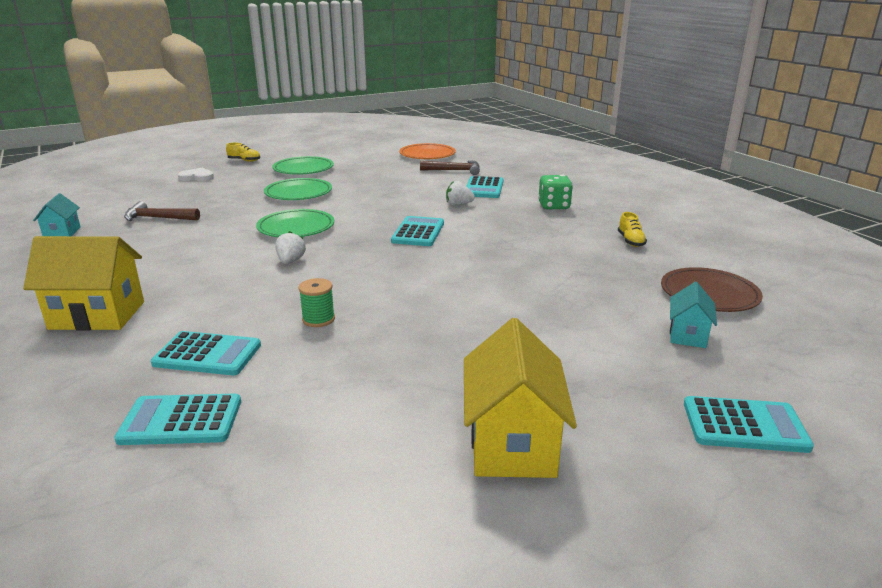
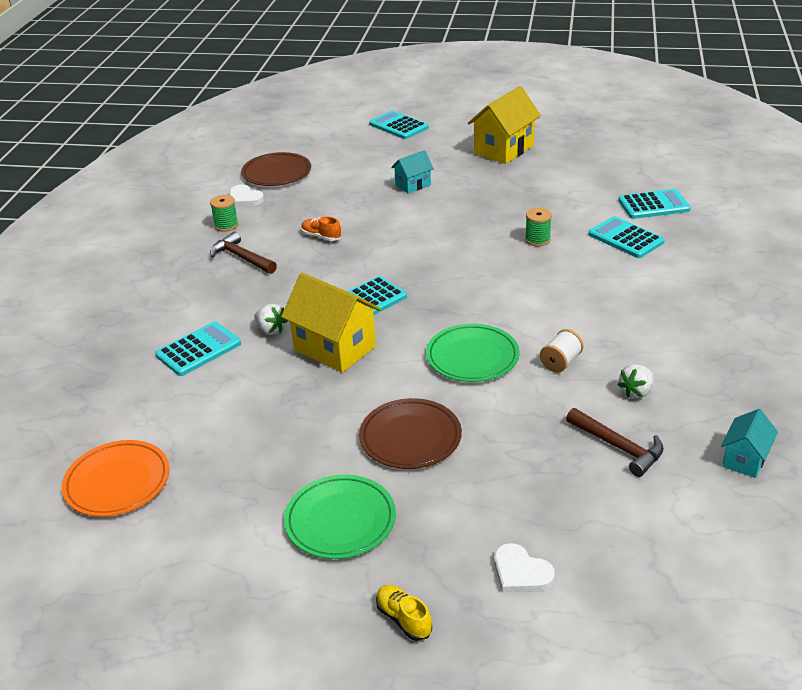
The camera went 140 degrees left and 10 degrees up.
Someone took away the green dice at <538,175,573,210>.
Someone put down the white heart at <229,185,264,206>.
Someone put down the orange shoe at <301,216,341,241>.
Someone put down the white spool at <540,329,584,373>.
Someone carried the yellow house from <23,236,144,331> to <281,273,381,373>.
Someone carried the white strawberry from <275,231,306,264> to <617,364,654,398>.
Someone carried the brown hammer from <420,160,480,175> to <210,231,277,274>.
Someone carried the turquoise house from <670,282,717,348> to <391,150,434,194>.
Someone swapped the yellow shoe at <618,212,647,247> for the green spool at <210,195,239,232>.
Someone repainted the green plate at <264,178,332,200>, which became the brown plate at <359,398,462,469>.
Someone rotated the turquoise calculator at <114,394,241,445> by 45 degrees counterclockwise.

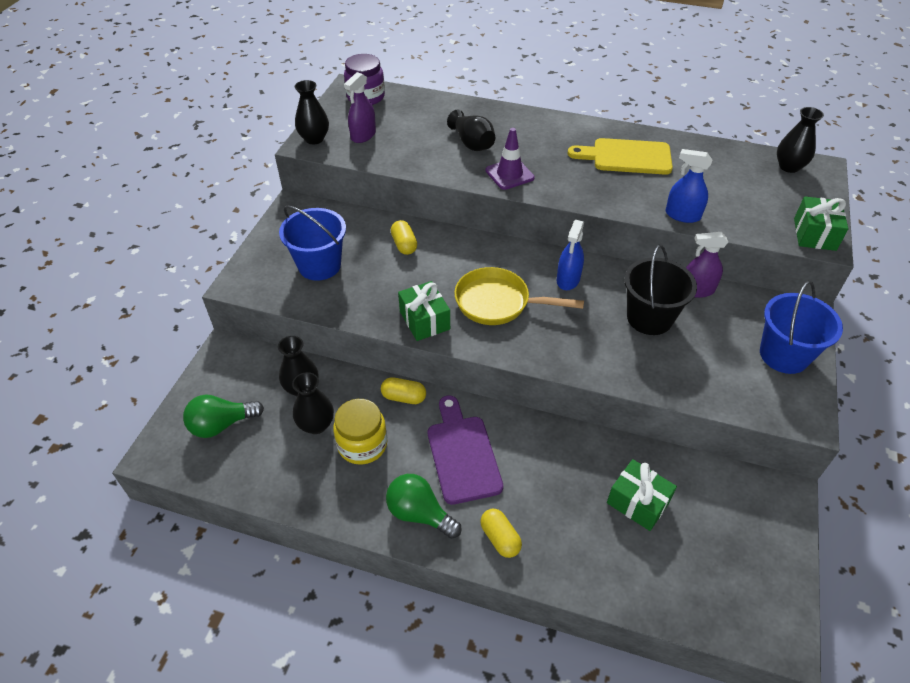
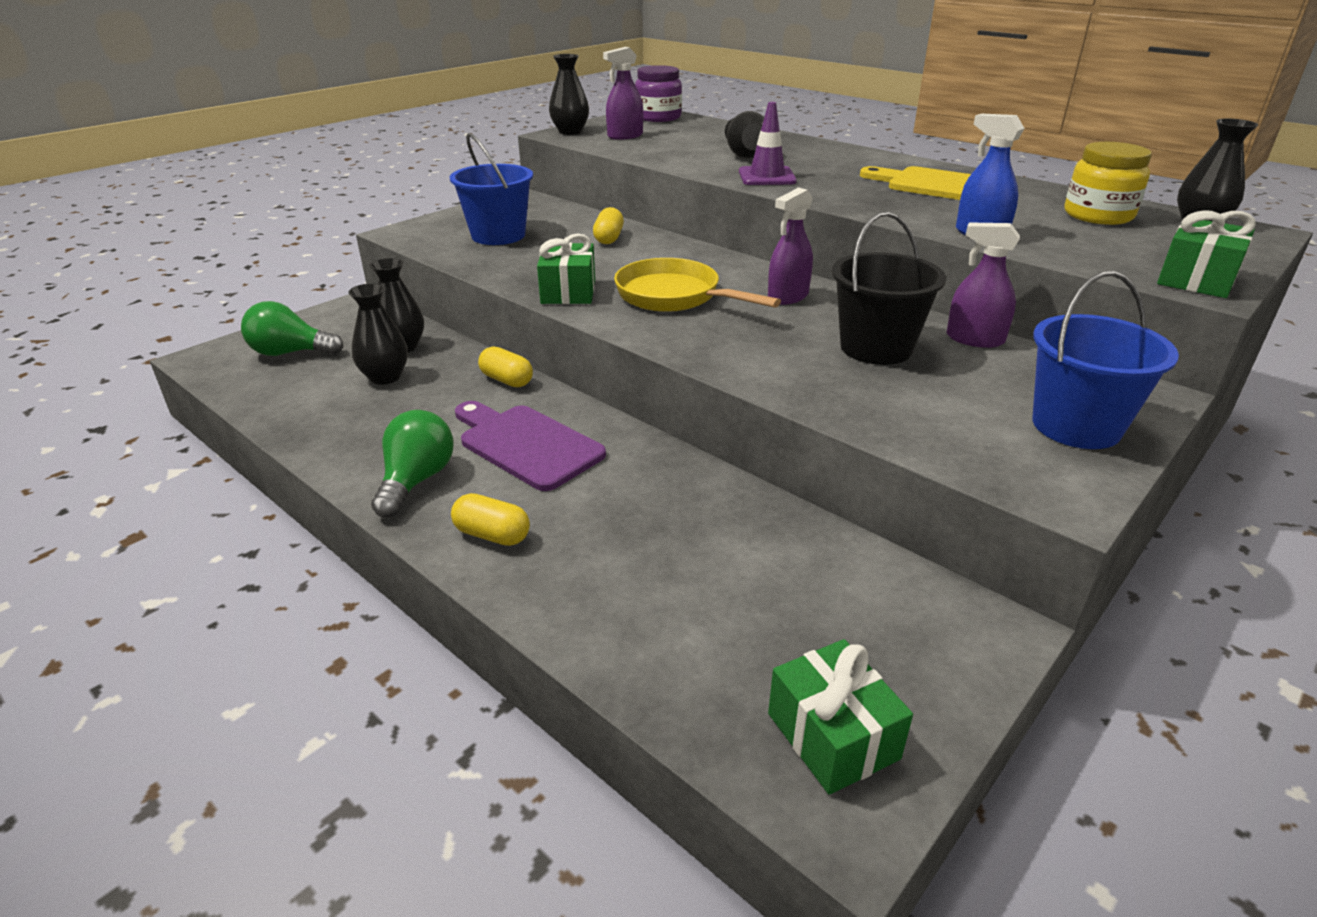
The camera went 25 degrees right and 15 degrees down.
Someone carried the yellow jar from <333,399,387,465> to <1064,142,1152,225>.
Someone carried the green gift from <607,459,677,531> to <768,639,913,795>.
Someone repainted the blue spray bottle at <557,220,584,290>, which became the purple spray bottle at <768,187,813,305>.
Someone rotated the green light bulb at <386,474,462,539> by 45 degrees clockwise.
Someone rotated the purple cutting board at <428,396,503,505> by 60 degrees counterclockwise.
Someone rotated the yellow capsule at <480,509,522,558> by 60 degrees counterclockwise.

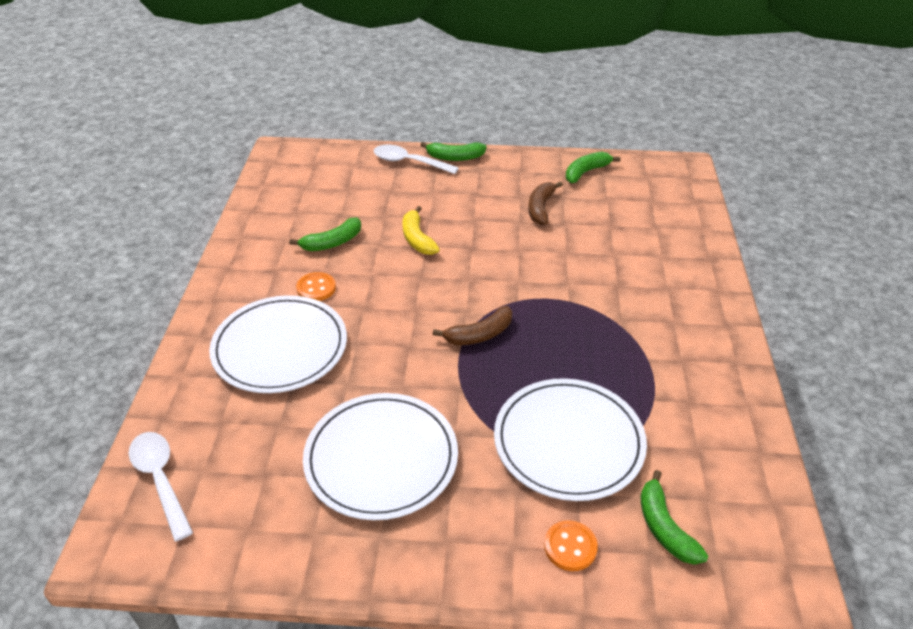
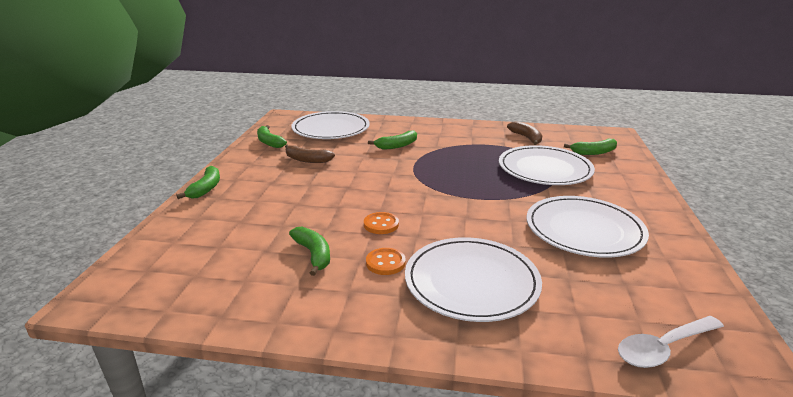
The camera went 85 degrees left and 15 degrees down.
Someone took away the white spoon at <374,145,459,174>.
Someone took away the yellow banana at <403,206,440,255>.
Someone put down the white plate at <292,111,370,139>.
Someone put down the green banana at <368,130,417,150>.
Someone carried the brown banana from <433,306,512,345> to <507,121,542,145>.
Someone carried the orange button from <544,520,598,571> to <364,212,399,234>.

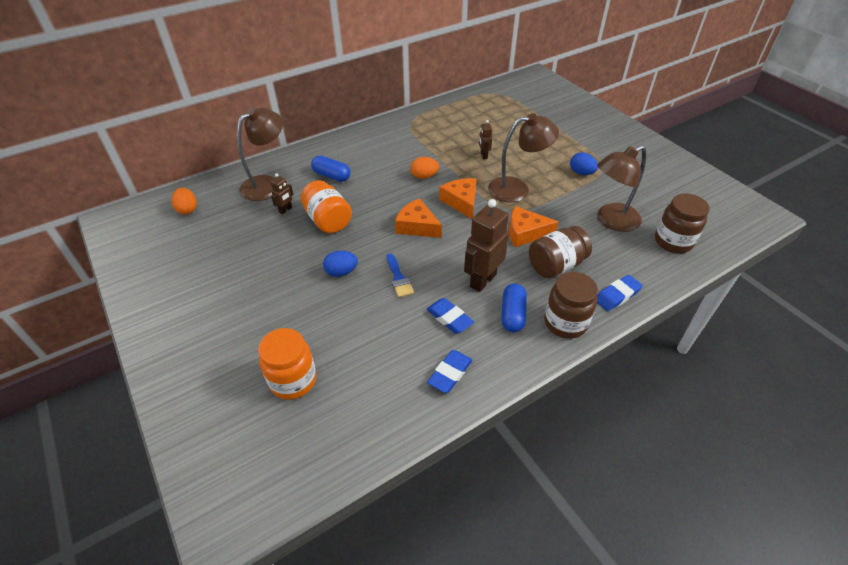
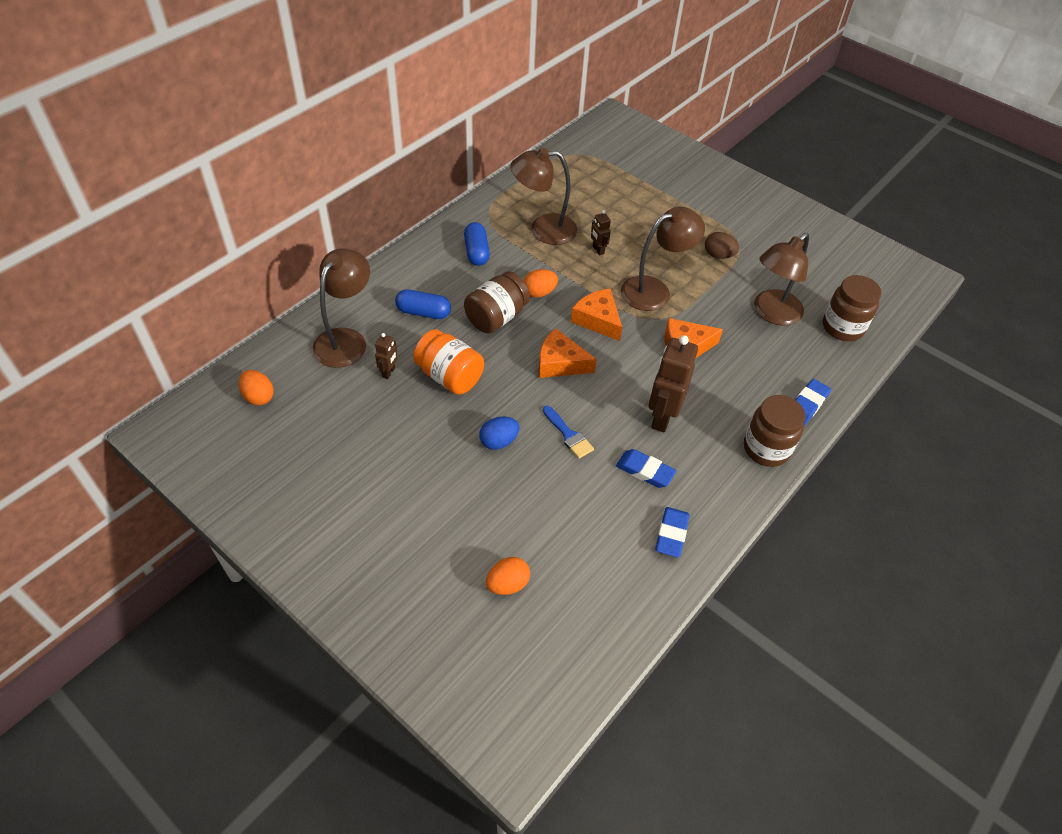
The camera went 20 degrees left and 5 degrees up.
Someone put down the brown lamp at <510,148,577,245>.
Someone carried the blue capsule from <501,284,527,332> to <464,222,490,266>.
Someone carried the brown jar from <529,226,592,278> to <464,271,530,333>.
Someone swapped the orange jar at <258,328,316,400> for the orange egg at <486,557,530,595>.
Someone repainted the blue egg at <570,152,598,175>, which became the brown egg at <705,232,739,259>.

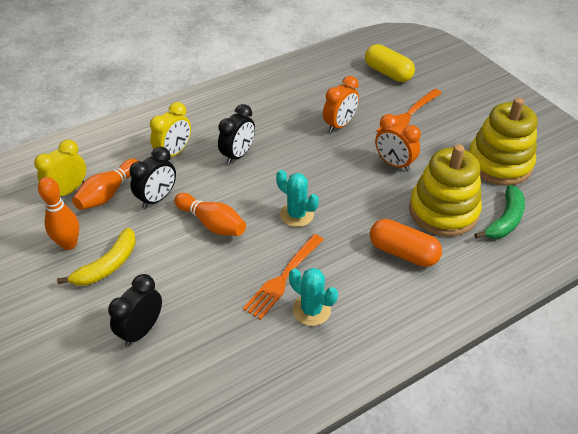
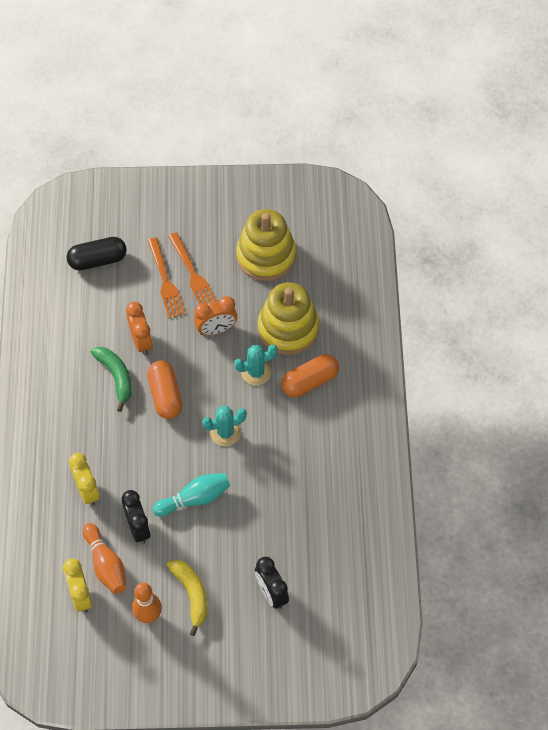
The camera went 60 degrees left and 15 degrees up.
Someone took away the black clock at <218,104,255,165>.
Someone put down the orange capsule at <147,360,182,419>.
Someone carried the orange fork from <243,234,324,320> to <168,232,217,304>.
Someone carried the turquoise cactus from <289,268,338,326> to <234,345,278,385>.
Someone carried the green banana from <474,185,525,239> to <91,347,132,412>.
Someone repainted the orange bowling pin at <174,193,246,236>, which became the turquoise bowling pin at <153,473,230,517>.
Someone repainted the yellow capsule at <365,44,415,82>, which became the black capsule at <67,237,127,270>.

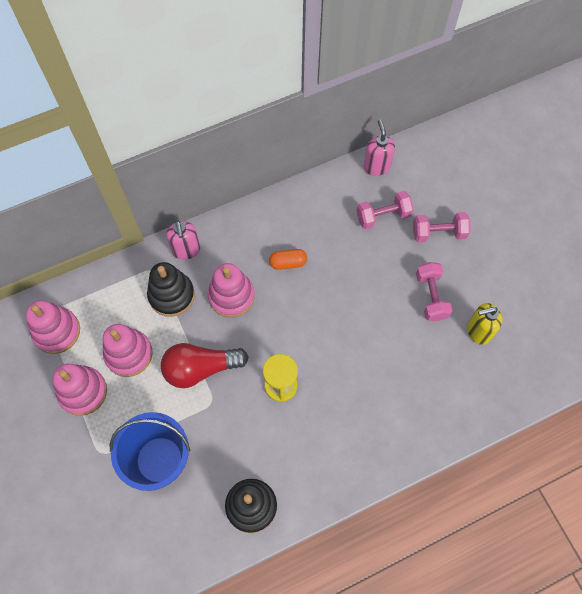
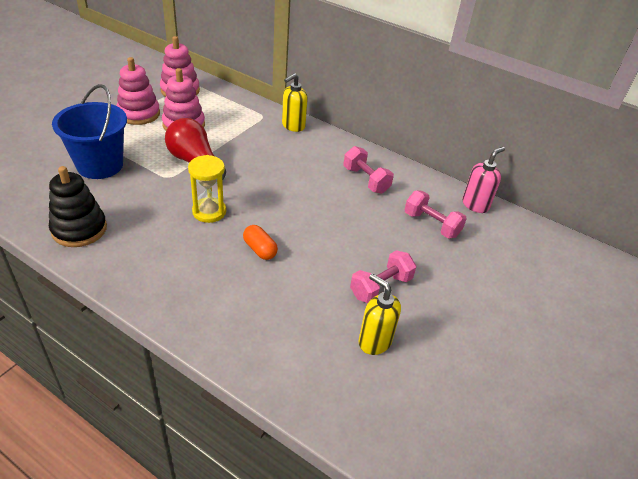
The camera went 55 degrees right and 25 degrees down.
Someone took away the black stacking toy at <147,262,195,317>.
Someone took away the pink stacking toy at <208,263,255,318>.
Someone carried the orange capsule from <269,249,307,270> to <243,225,278,260>.
Someone carried the pink dumbbell from <413,212,471,242> to <343,146,394,194>.
Someone repainted the pink soap dispenser at <166,220,200,260>, which became the yellow soap dispenser at <282,73,308,132>.

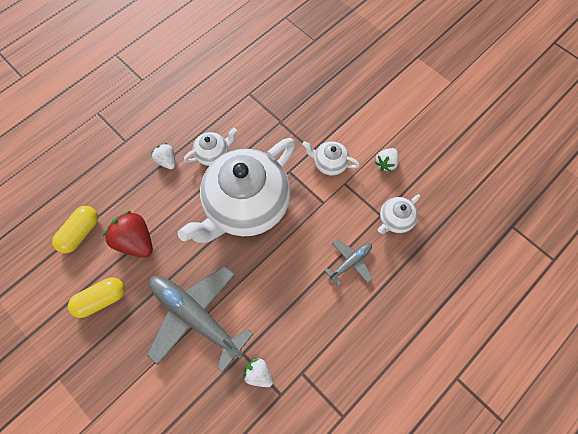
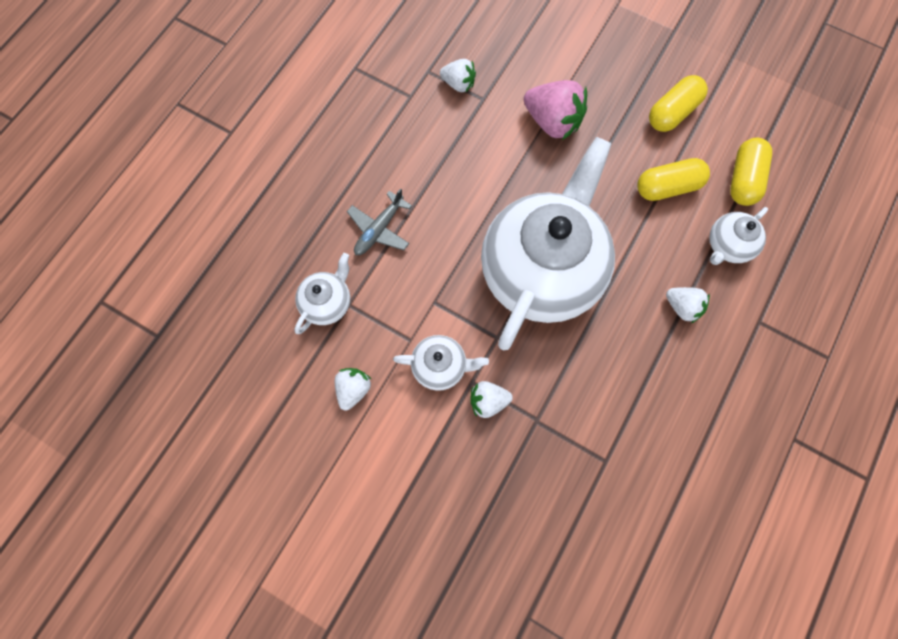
The camera went 165 degrees right and 5 degrees up.
Someone put down the white strawberry at <470,381,513,418>.
Someone carried the white teapot from <184,128,237,166> to <709,207,768,265>.
Someone swapped the red strawberry at <103,211,153,258> for the yellow capsule at <637,158,710,201>.
Someone swapped the grey plane at <147,266,253,372> for the pink strawberry at <524,80,587,140>.

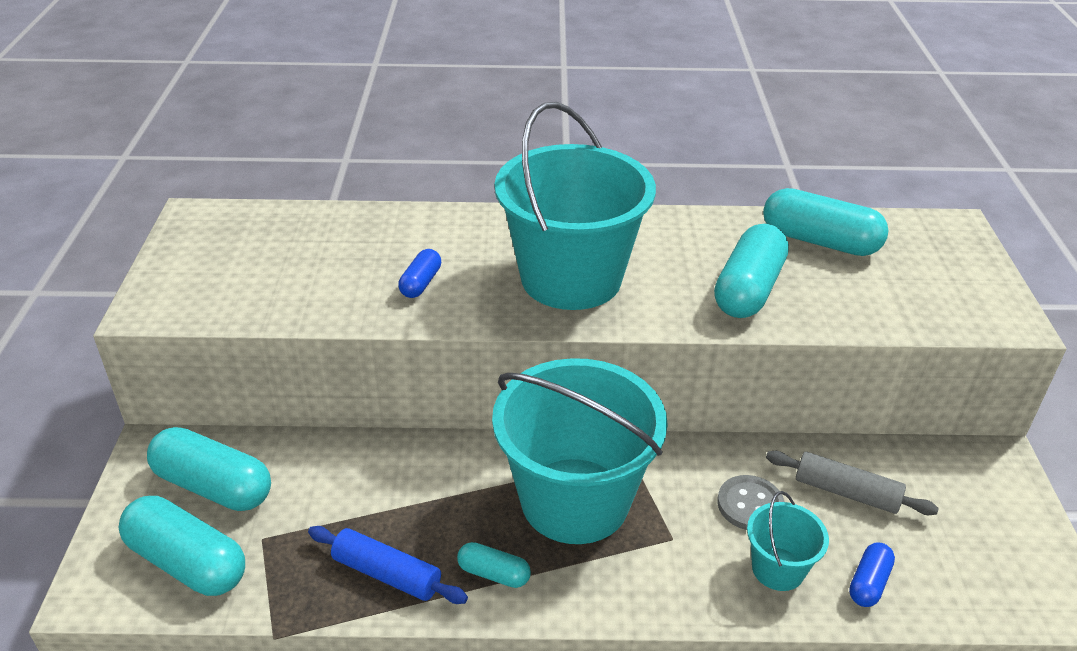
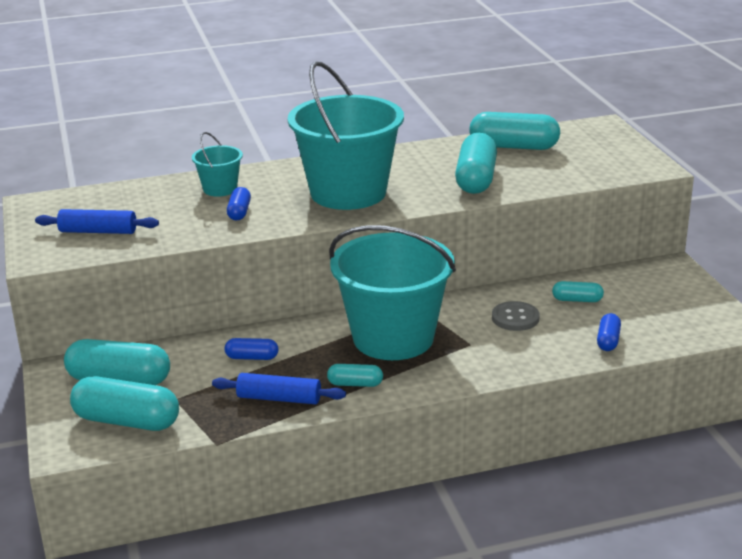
The camera went 15 degrees left and 10 degrees down.
Someone put down the blue rolling pin at <35,209,159,234>.
Someone put down the blue capsule at <225,338,278,360>.
Someone carried the turquoise bucket from <747,491,829,591> to <192,132,243,197>.
Someone swapped the grey rolling pin at <766,451,939,515> for the turquoise capsule at <552,281,604,302>.

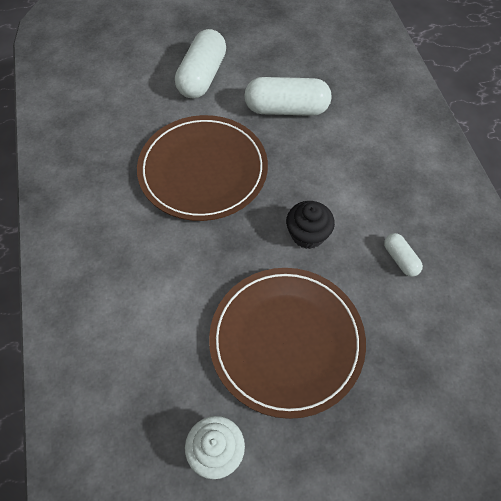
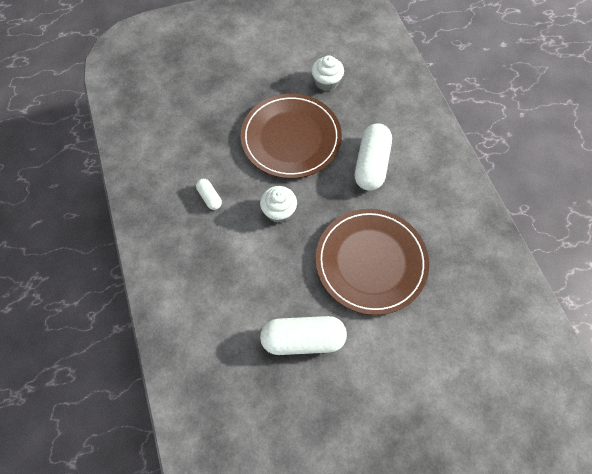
The camera went 175 degrees right and 5 degrees up.
Someone carried the white capsule from <175,29,226,99> to <355,123,392,191>.
Someone repainted the black cupcake at <286,201,335,249>, which became the white cupcake at <260,186,297,223>.

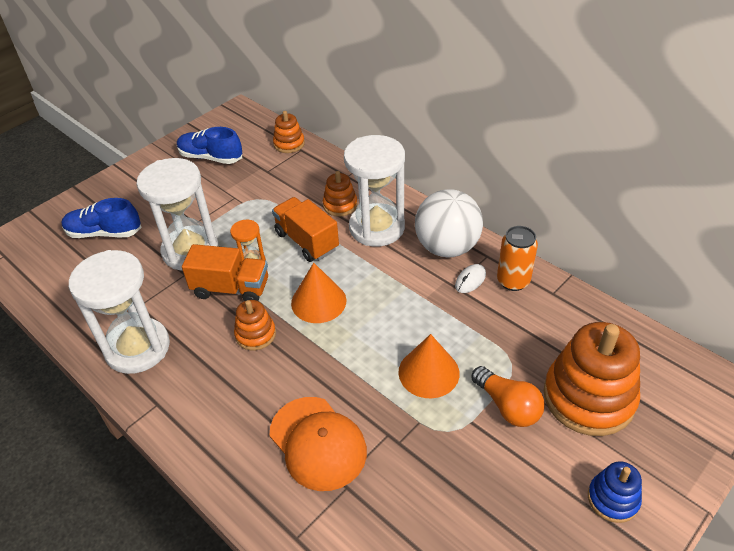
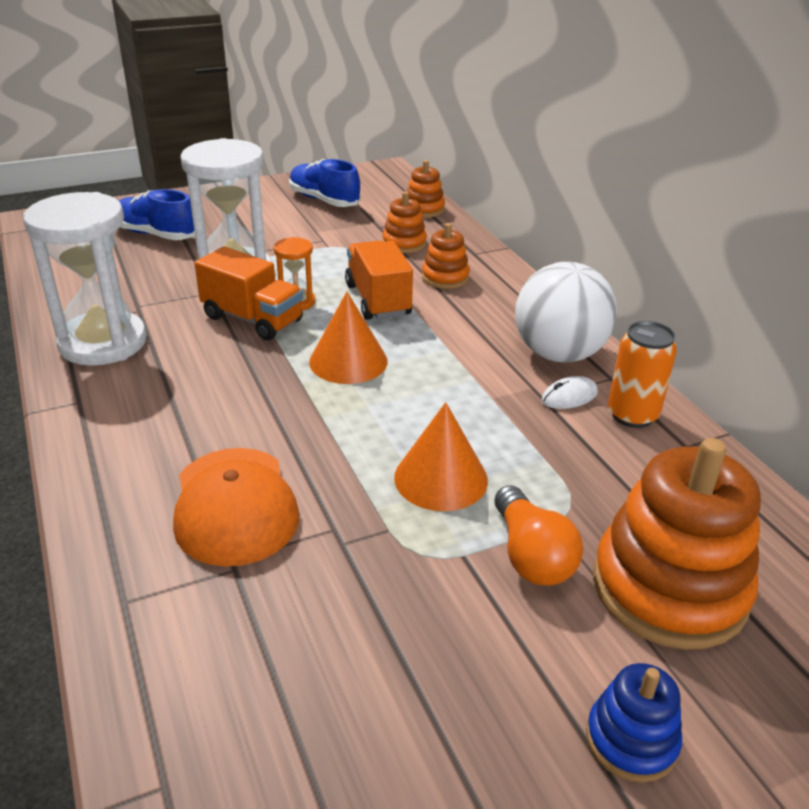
The camera went 20 degrees right and 10 degrees down.
Someone took away the white hourglass at <344,135,405,246>.
Someone carried the orange stacking toy from <234,300,276,350> to <382,191,427,253>.

